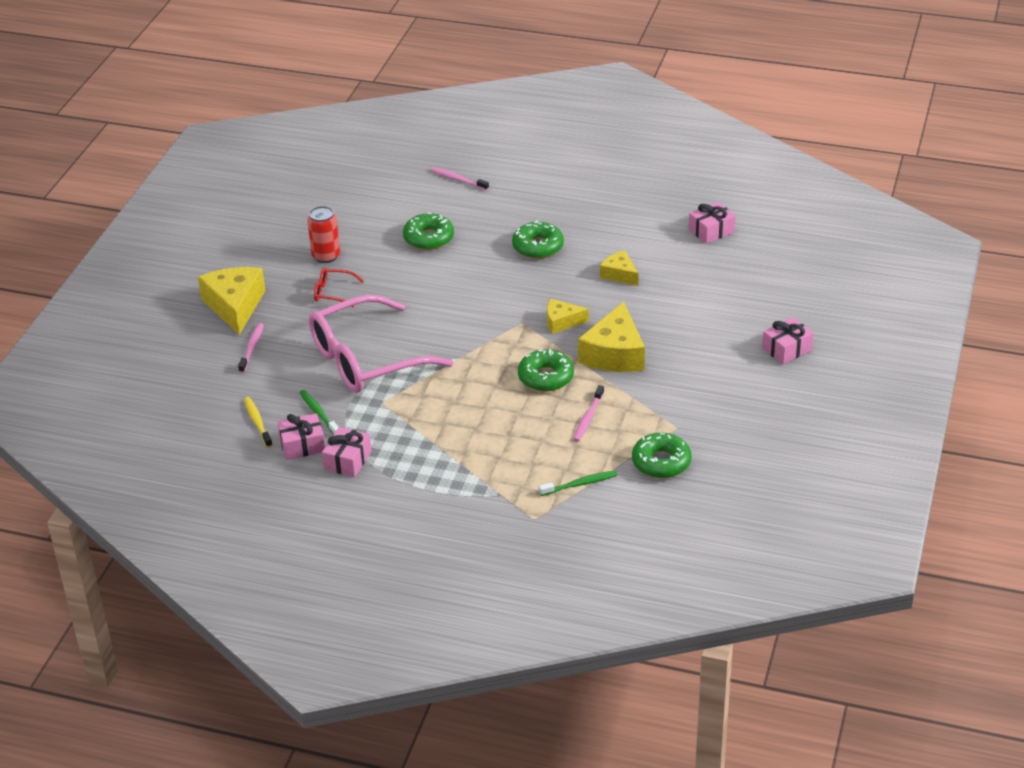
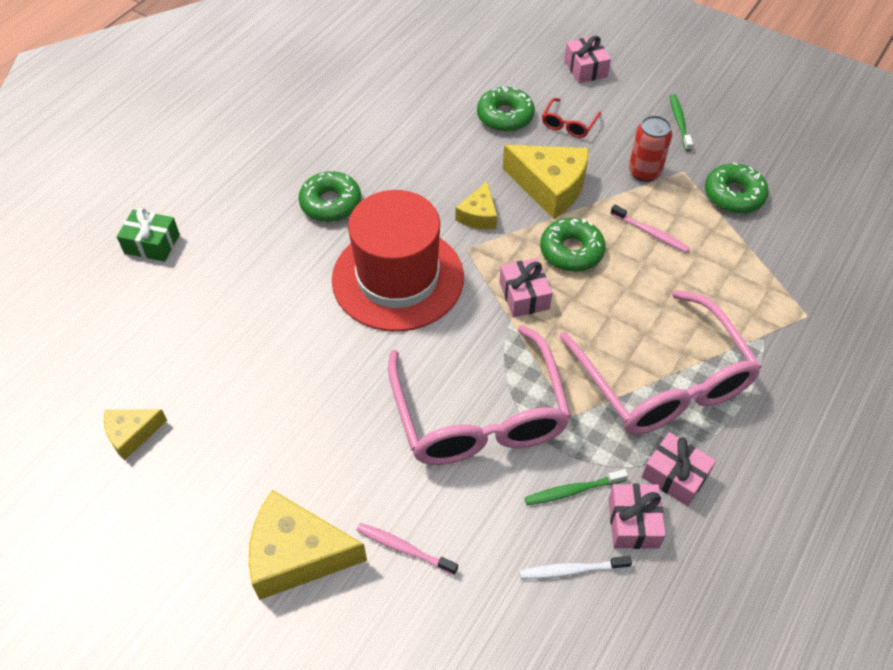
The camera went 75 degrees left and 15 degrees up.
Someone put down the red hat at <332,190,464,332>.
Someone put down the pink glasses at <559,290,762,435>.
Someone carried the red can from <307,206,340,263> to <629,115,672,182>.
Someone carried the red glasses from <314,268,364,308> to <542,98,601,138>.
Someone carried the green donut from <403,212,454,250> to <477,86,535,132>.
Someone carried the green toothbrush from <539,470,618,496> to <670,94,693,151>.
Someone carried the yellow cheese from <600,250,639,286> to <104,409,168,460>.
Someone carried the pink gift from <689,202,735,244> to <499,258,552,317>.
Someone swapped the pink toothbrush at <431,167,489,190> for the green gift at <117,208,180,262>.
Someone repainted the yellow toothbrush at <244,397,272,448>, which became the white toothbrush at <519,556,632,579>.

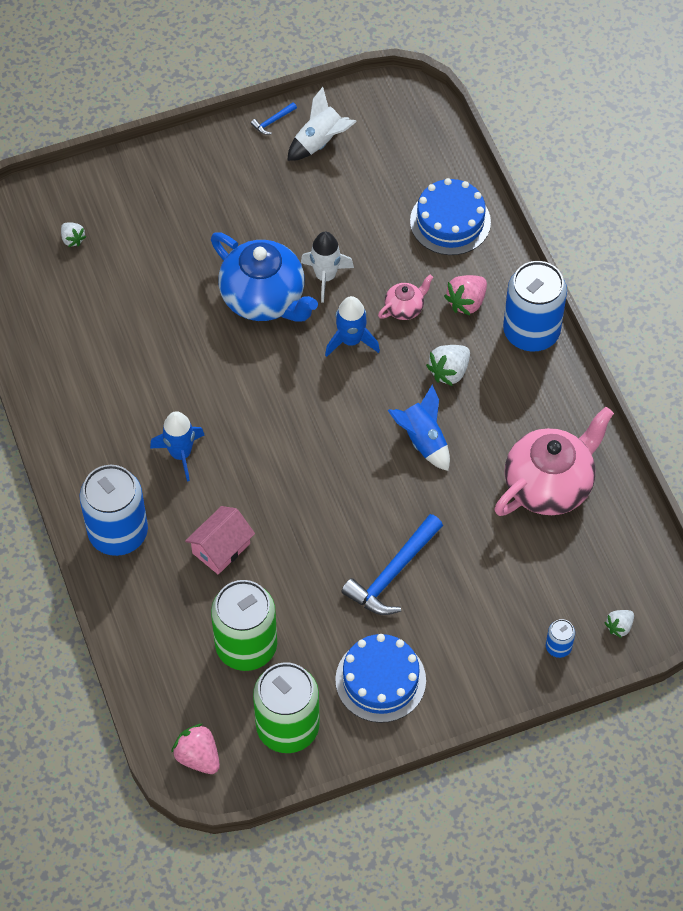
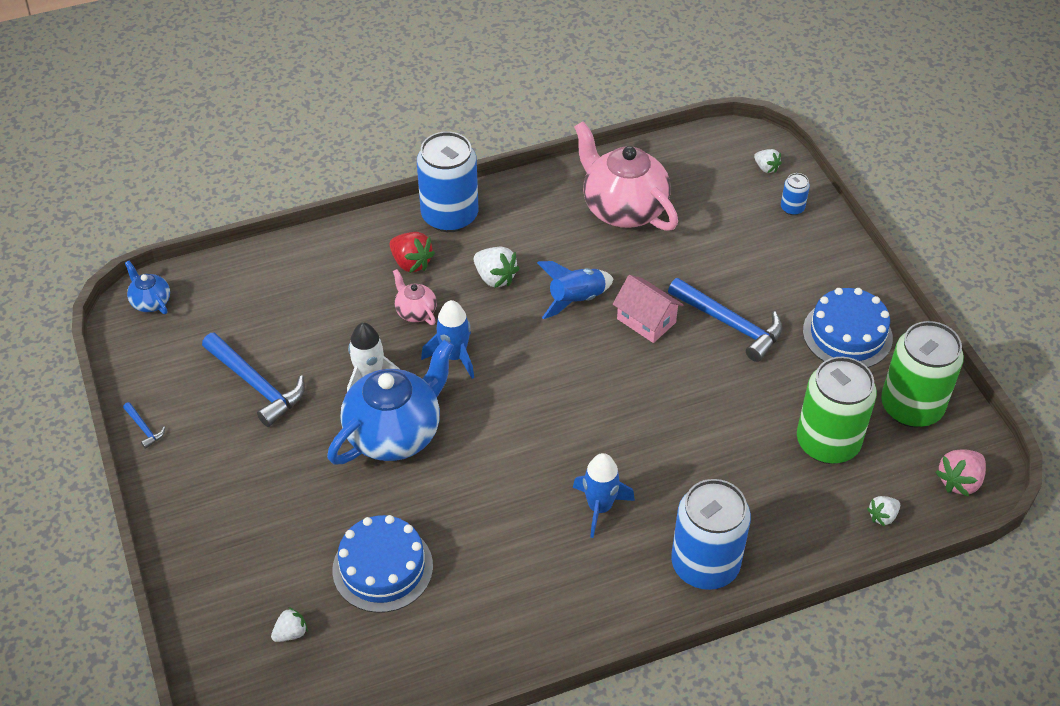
The camera went 90 degrees left and 10 degrees down.
Someone took away the white rocket at <287,87,357,161>.
Someone put down the blue teapot at <125,261,170,314>.
Someone put down the blue hammer at <202,332,305,427>.
Someone put down the white strawberry at <867,496,900,526>.
Someone carried the pink house from <185,506,255,575> to <613,275,683,343>.
Someone carried the blue cake from <410,178,491,255> to <332,515,433,613>.
Someone repainted the pink strawberry at <444,275,487,315>, which became the red strawberry at <389,232,435,273>.

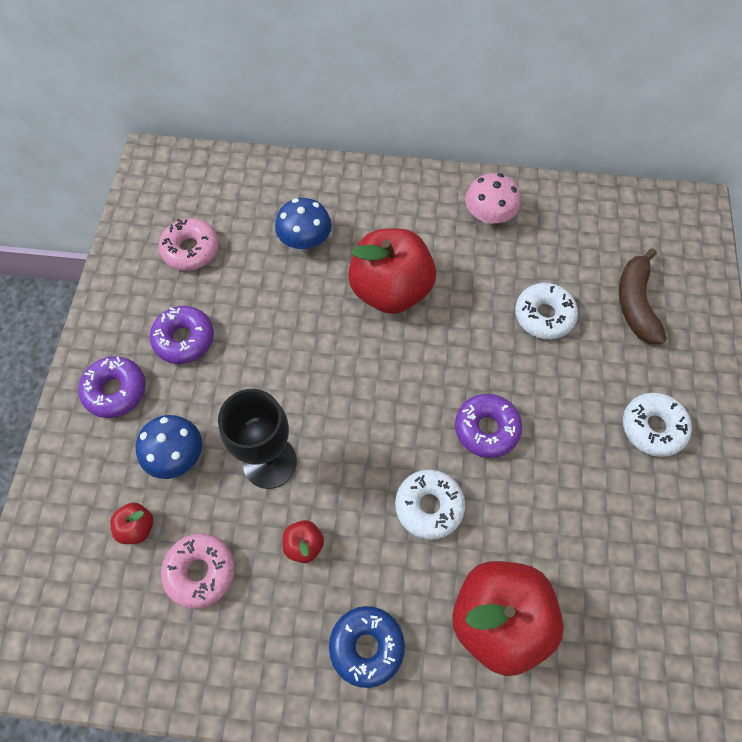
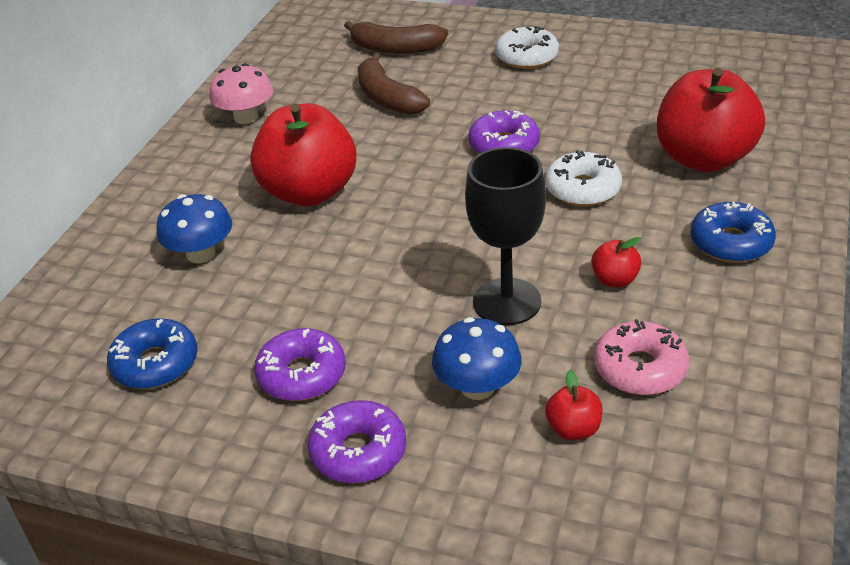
The camera went 75 degrees left and 25 degrees down.
Someone swapped the white donut at <515,283,578,340> for the brown banana at <358,53,430,115>.
Someone repainted the pink donut at <159,218,219,271>, which became the blue donut at <107,318,198,389>.

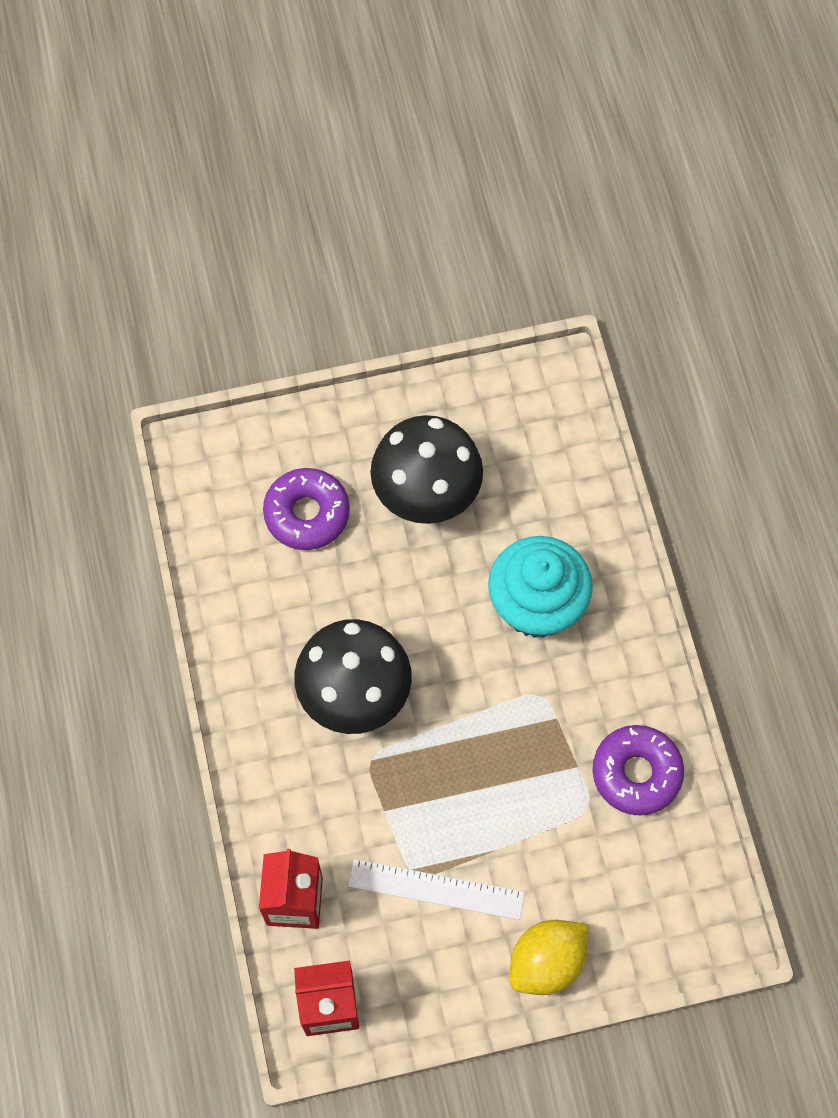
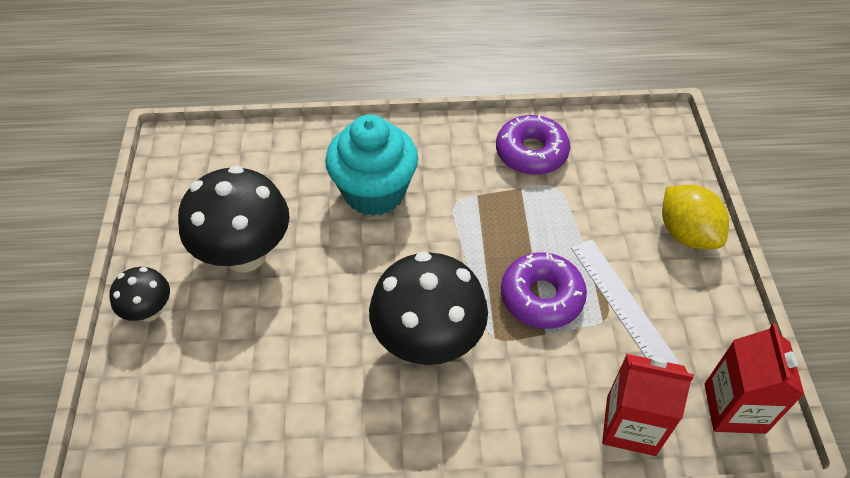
The camera went 80 degrees left and 15 degrees down.
Someone put down the black mushroom at <109,267,170,322>.
Someone carried the purple donut from <263,468,350,550> to <501,252,587,329>.
Someone rotated the white ruler at <348,859,525,920> by 45 degrees counterclockwise.

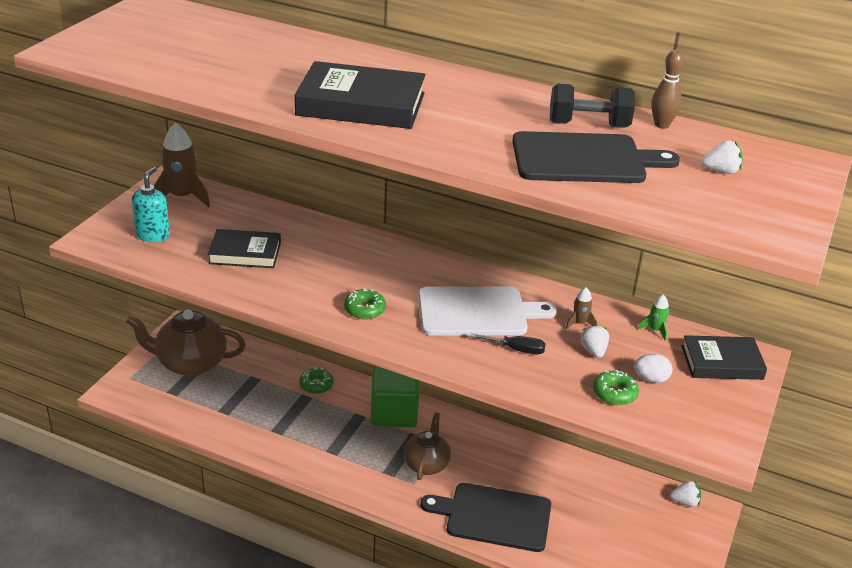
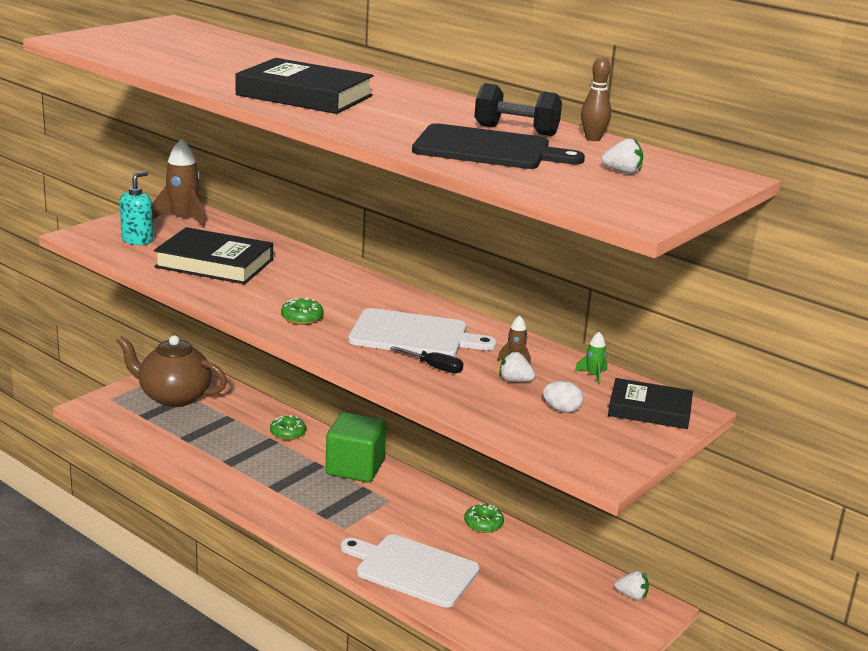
The camera went 15 degrees right and 10 degrees down.
Someone took away the brown teapot at <404,413,451,480>.
Someone carried the green donut from <593,370,639,405> to <464,503,504,533>.
Someone repainted the black cutting board at <421,483,551,552>, which became the white cutting board at <340,534,480,608>.
Someone rotated the white strawberry at <580,324,609,358> by 75 degrees counterclockwise.
Someone scaled the black book at <208,229,281,268> by 1.51.

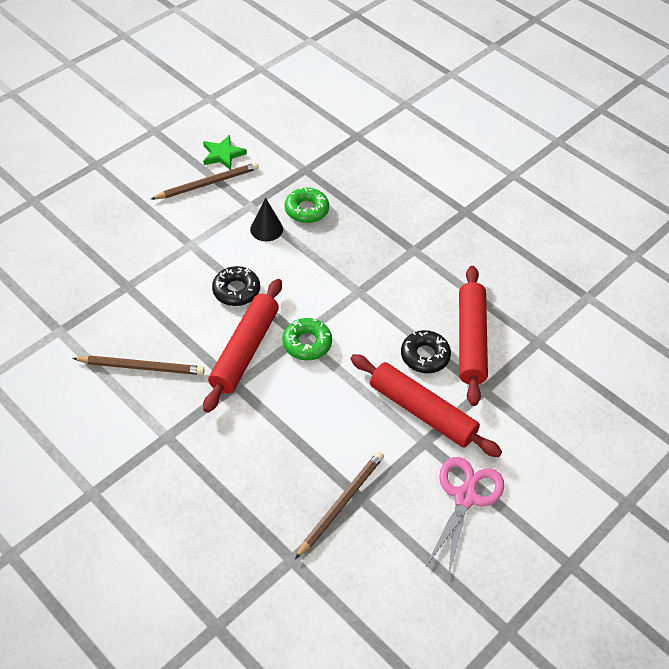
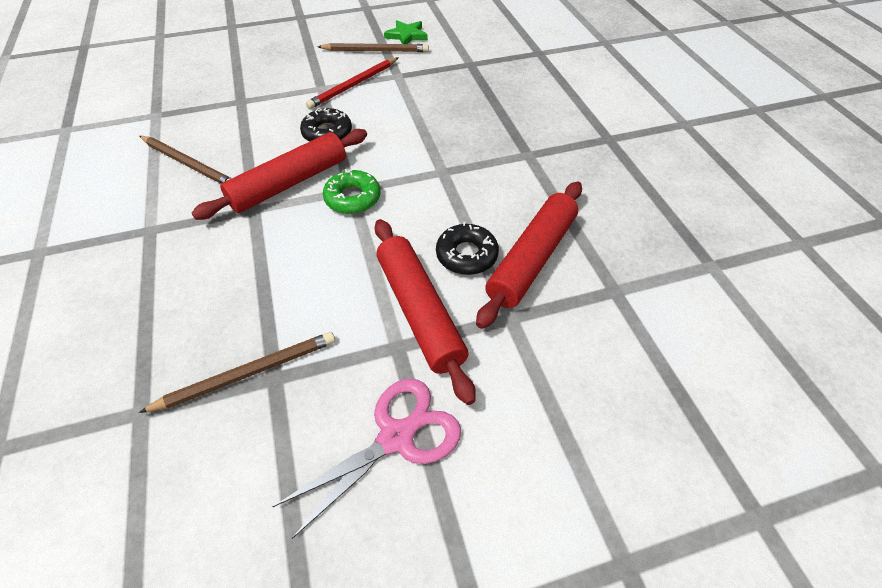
The camera went 30 degrees right and 0 degrees up.
Someone took away the black cone at <250,198,283,241>.
Someone took away the green donut at <285,187,329,223>.
Someone put down the red pencil at <306,57,399,109>.

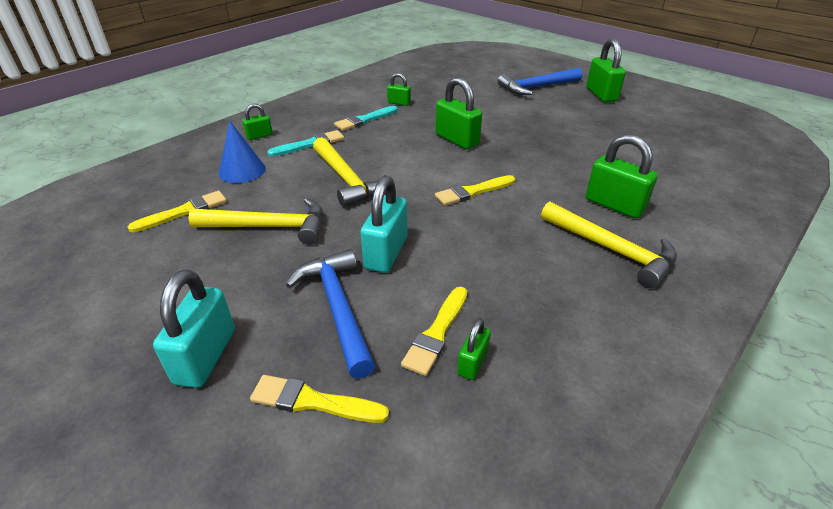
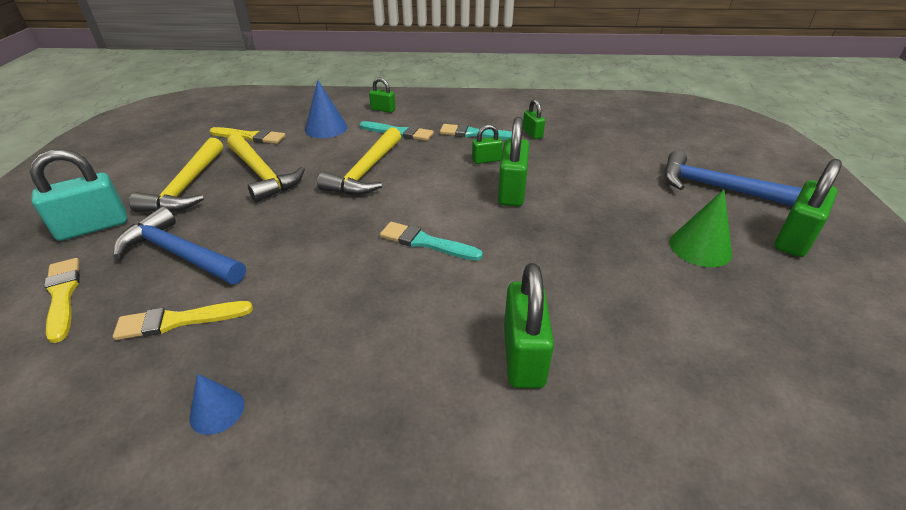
The camera went 50 degrees right and 0 degrees up.
Someone took away the turquoise padlock at <360,176,407,273>.
Someone put down the blue cone at <190,374,244,435>.
Someone put down the green cone at <669,189,732,267>.
Someone carried the green padlock from <458,318,491,380> to <472,124,503,164>.
Someone carried the yellow hammer from <541,201,677,288> to <129,138,223,212>.
Someone repainted the yellow brush at <435,175,515,206>, which became the turquoise brush at <380,222,483,261>.
Someone rotated the blue hammer at <286,249,375,379> by 90 degrees counterclockwise.

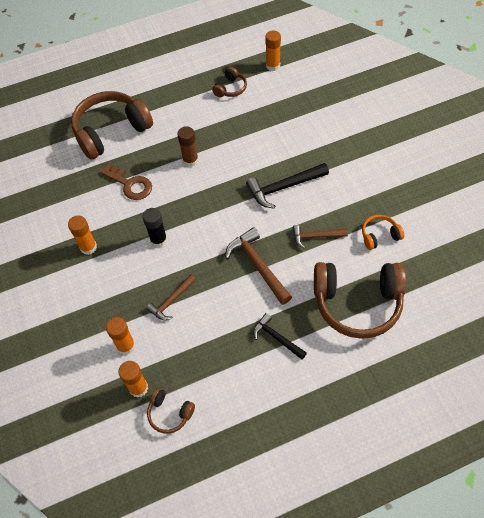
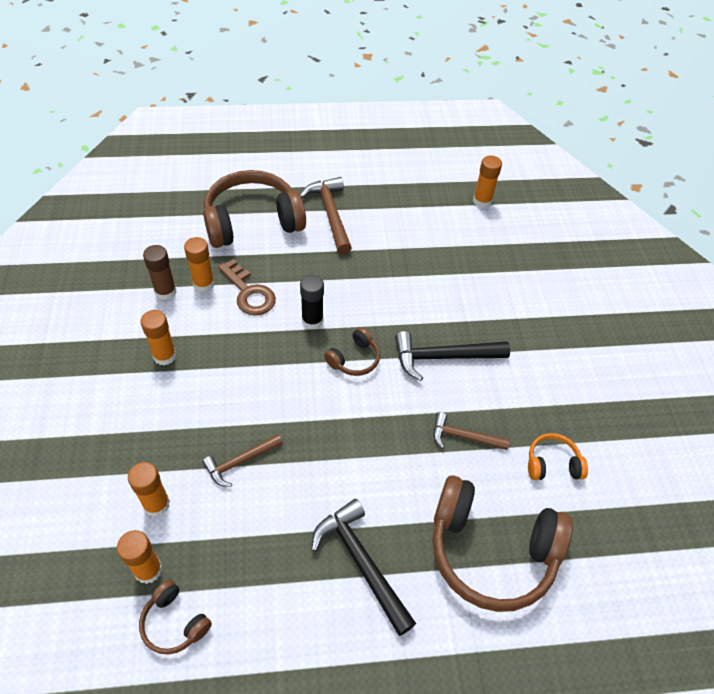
The camera went 10 degrees right and 5 degrees down.
Someone put down the orange glue stick at <184,237,215,292>.
Someone carried the black glue stick from <143,208,167,247> to <300,275,324,329>.
Someone carried the brown glue stick from <177,126,198,167> to <143,245,177,300>.
Someone carried the brown headphones from <212,67,247,97> to <324,327,380,376>.
Someone carried the brown hammer from <225,227,292,305> to <300,177,352,254>.
Someone scaled the black hammer at <253,313,307,359> by 1.59.

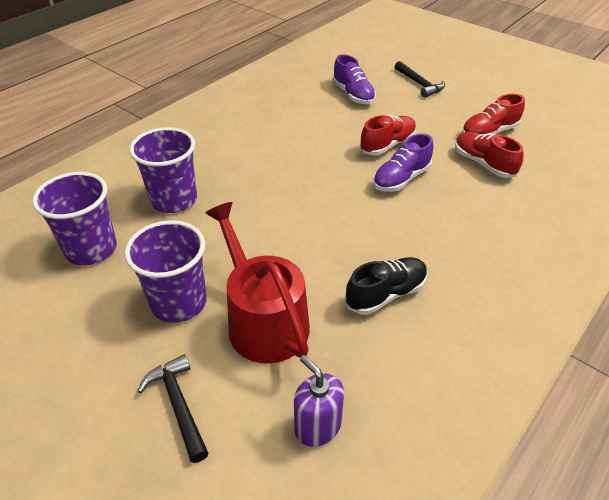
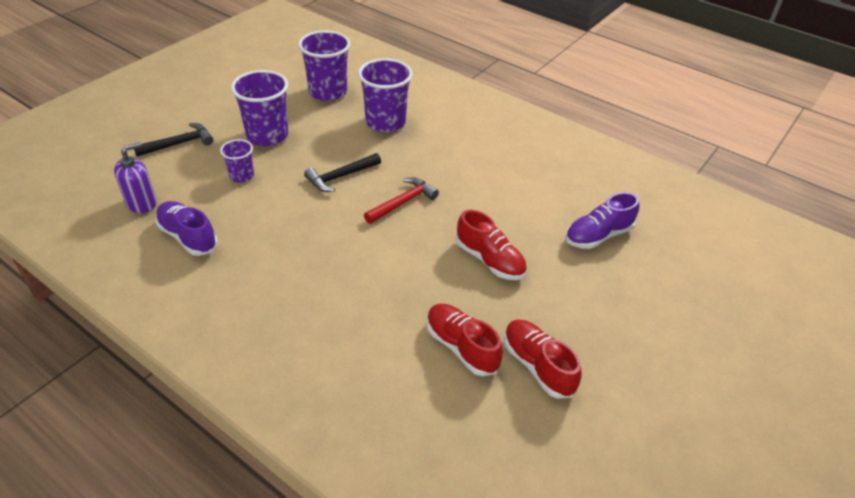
The camera went 85 degrees right and 0 degrees up.
Someone took away the black shoe at <345,257,428,315>.
Someone put down the red hammer at <364,178,439,224>.
Someone carried the purple shoe from <373,134,433,192> to <155,201,218,256>.
Someone carried the black hammer from <395,61,445,97> to <304,153,381,192>.
Someone swapped the red watering can at <205,202,310,364> for the purple cup at <220,139,254,183>.
Someone rotated the red shoe at <455,132,523,178> by 90 degrees counterclockwise.

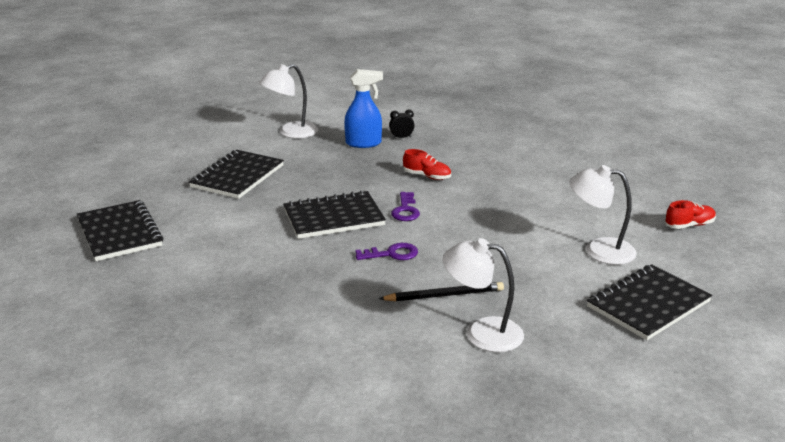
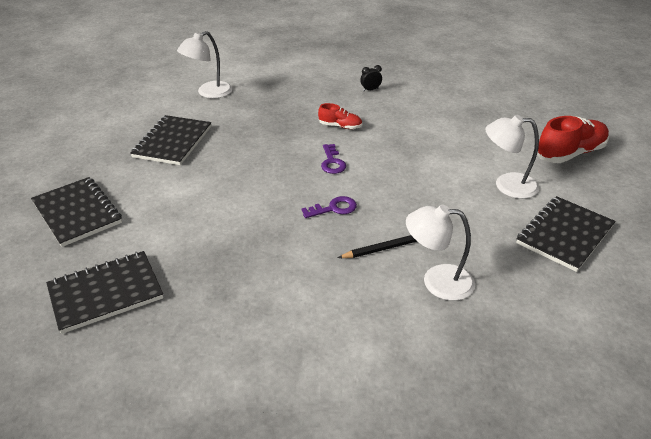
The camera went 10 degrees left and 10 degrees up.
Someone took away the blue spray bottle at <344,69,383,148>.
Someone carried the black notebook from <283,190,386,239> to <46,251,163,334>.
Someone carried the black clock from <389,110,415,139> to <361,65,382,91>.
Someone scaled the red shoe at <665,200,716,229> by 1.85.

